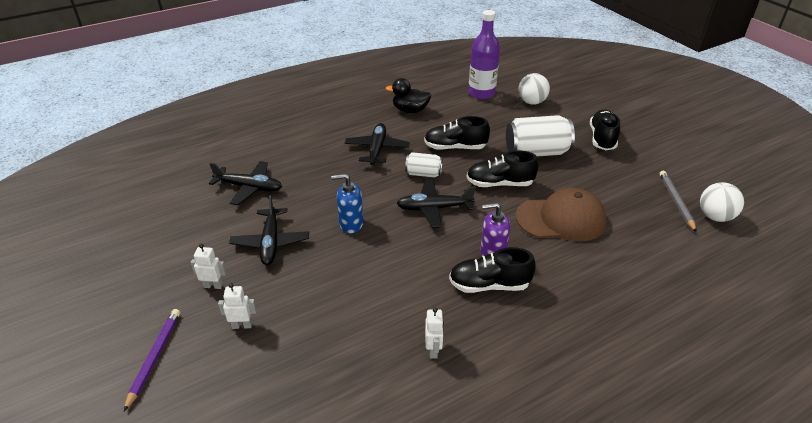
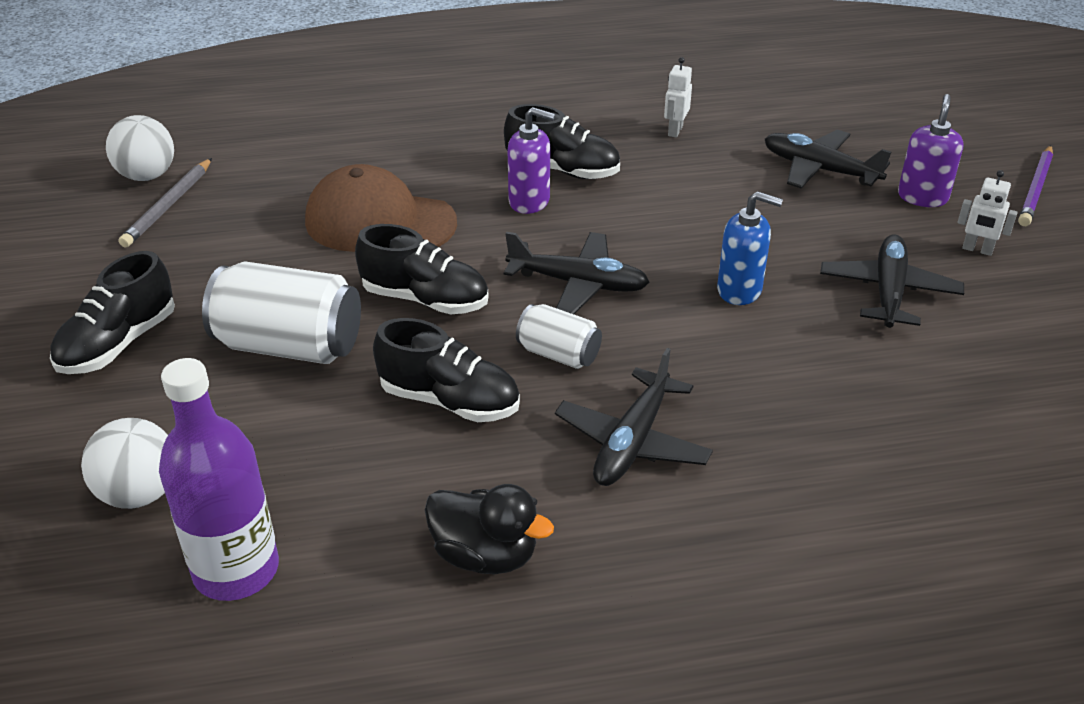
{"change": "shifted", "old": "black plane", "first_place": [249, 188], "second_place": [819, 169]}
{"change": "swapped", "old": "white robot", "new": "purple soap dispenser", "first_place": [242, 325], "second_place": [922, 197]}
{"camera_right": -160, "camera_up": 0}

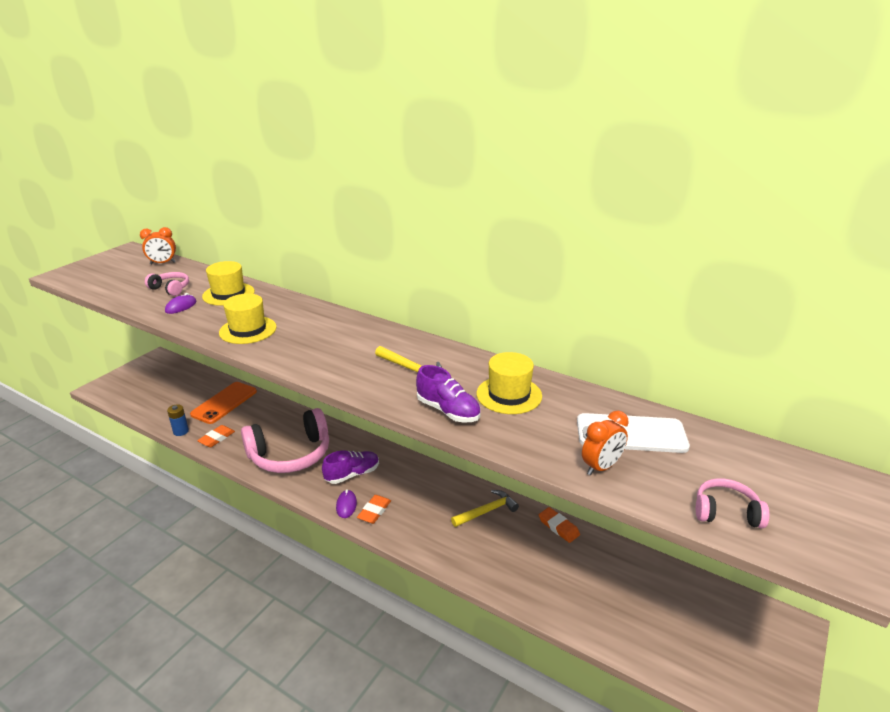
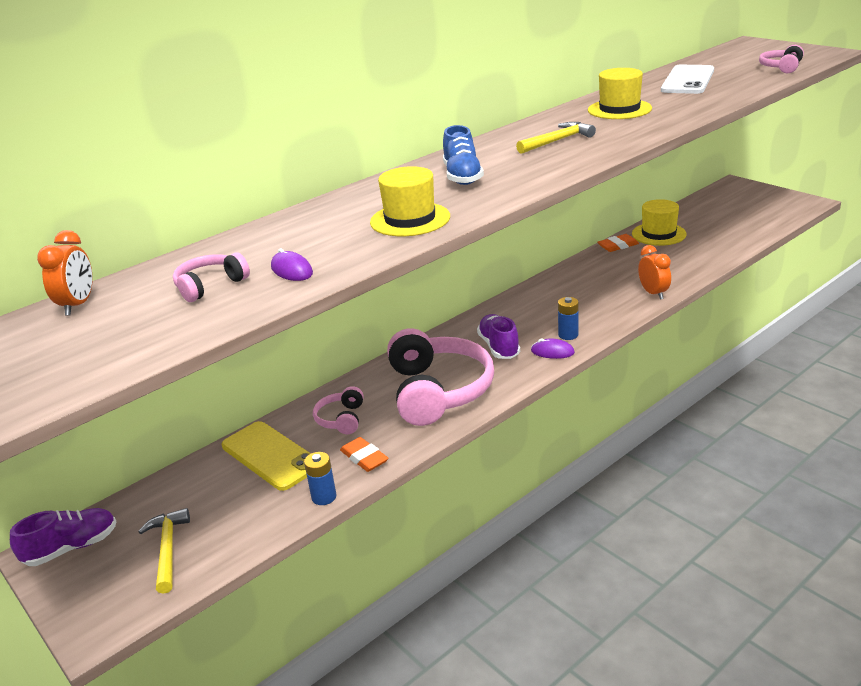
{"change": "shifted", "old": "yellow hat", "first_place": [228, 294], "second_place": [658, 234]}
{"change": "shifted", "old": "purple shoe", "first_place": [448, 411], "second_place": [71, 548]}
{"change": "repainted", "old": "orange phone", "new": "yellow phone", "first_place": [224, 403], "second_place": [270, 456]}
{"change": "shifted", "old": "orange clock", "first_place": [601, 467], "second_place": [653, 293]}
{"change": "shifted", "old": "yellow hammer", "first_place": [487, 511], "second_place": [167, 549]}
{"change": "swapped", "old": "orange eraser", "new": "blue battery", "first_place": [374, 511], "second_place": [568, 335]}
{"change": "new", "new": "blue shoe", "second_place": [462, 176]}
{"change": "new", "new": "pink headphones", "second_place": [341, 419]}
{"camera_right": -70, "camera_up": 0}

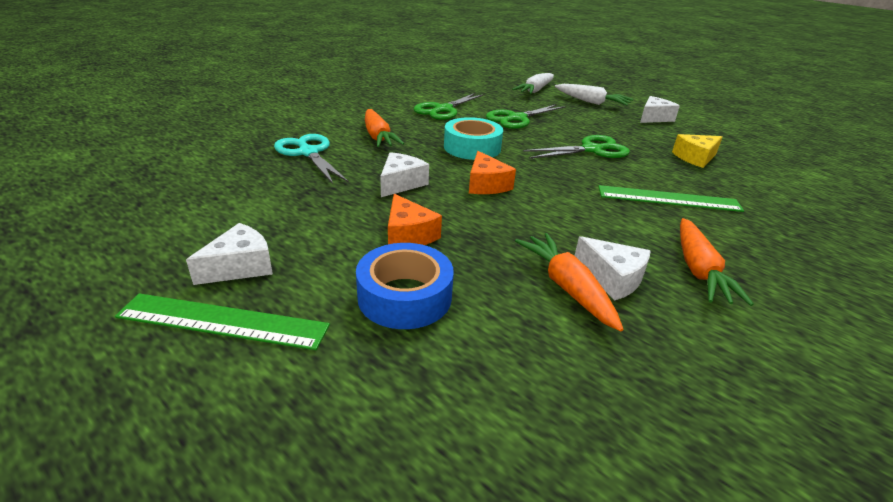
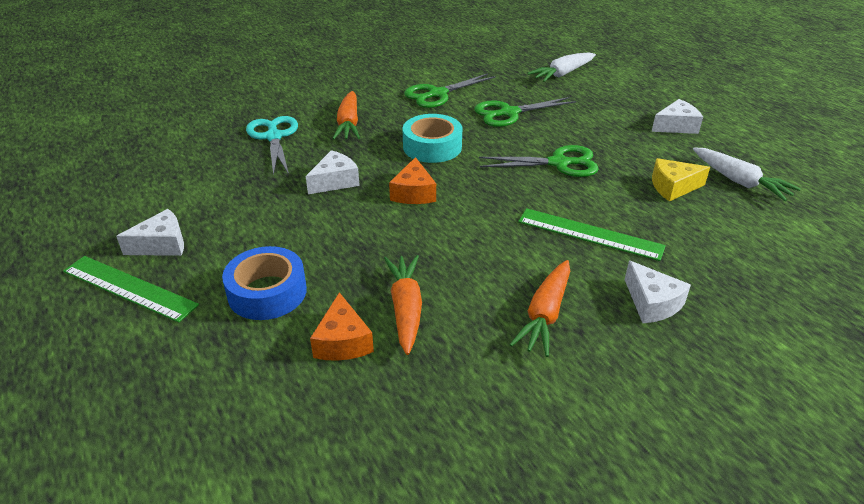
{"change": "shifted", "old": "white carrot", "first_place": [591, 102], "second_place": [739, 182]}
{"change": "shifted", "old": "orange cheese", "first_place": [408, 235], "second_place": [342, 342]}
{"change": "shifted", "old": "white cheese", "first_place": [612, 278], "second_place": [652, 303]}
{"camera_right": 20, "camera_up": 5}

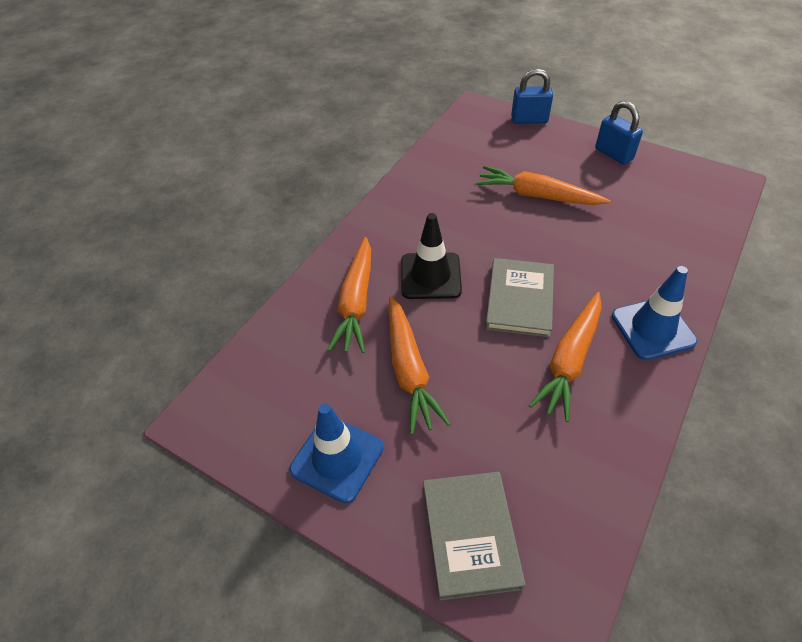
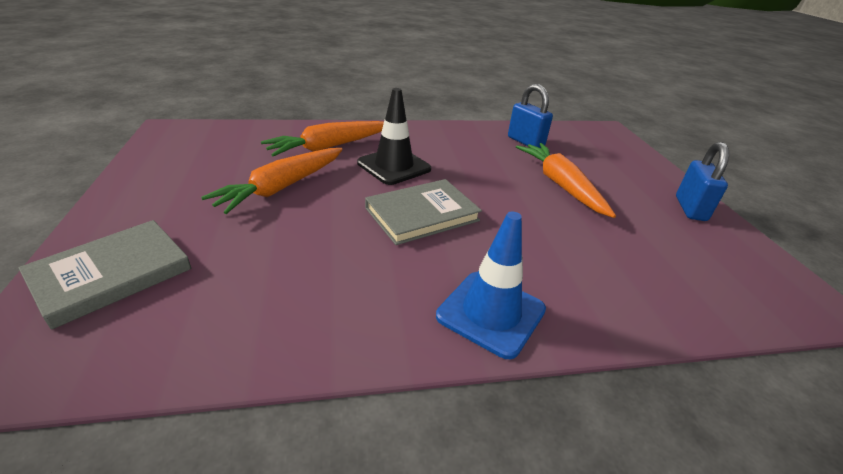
{"change": "shifted", "old": "blue padlock", "first_place": [529, 120], "second_place": [525, 142]}
{"change": "gone", "old": "orange carrot", "first_place": [570, 360]}
{"change": "gone", "old": "blue traffic cone", "first_place": [337, 458]}
{"camera_right": 45, "camera_up": -15}

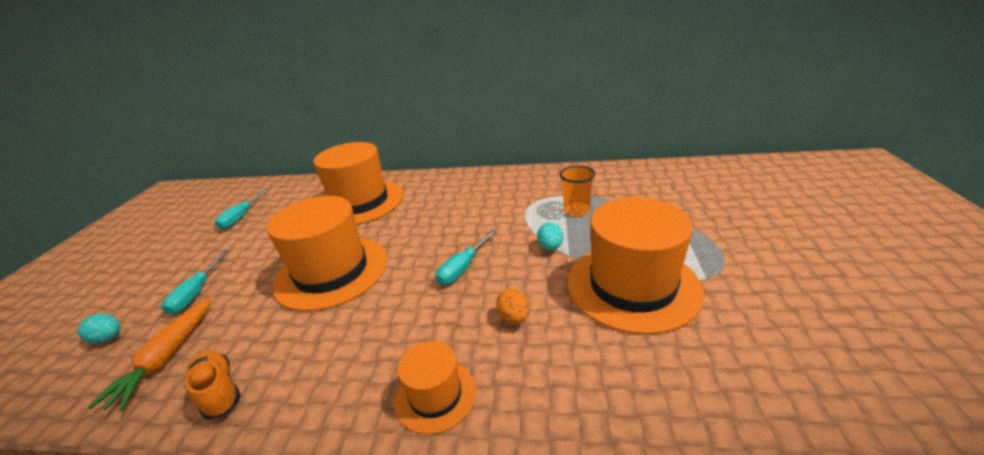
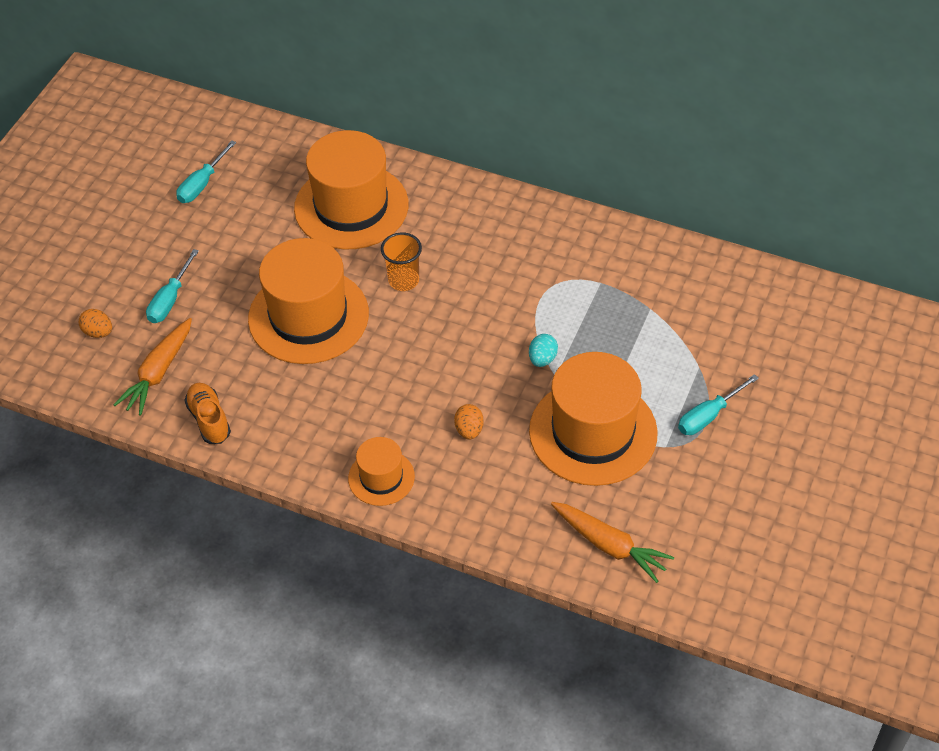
{"change": "shifted", "old": "orange cup", "first_place": [576, 210], "second_place": [403, 280]}
{"change": "shifted", "old": "turquoise screwdriver", "first_place": [463, 268], "second_place": [708, 416]}
{"change": "repainted", "old": "turquoise egg", "new": "orange egg", "first_place": [109, 338], "second_place": [98, 332]}
{"change": "new", "new": "orange carrot", "second_place": [610, 545]}
{"camera_right": 15, "camera_up": 20}

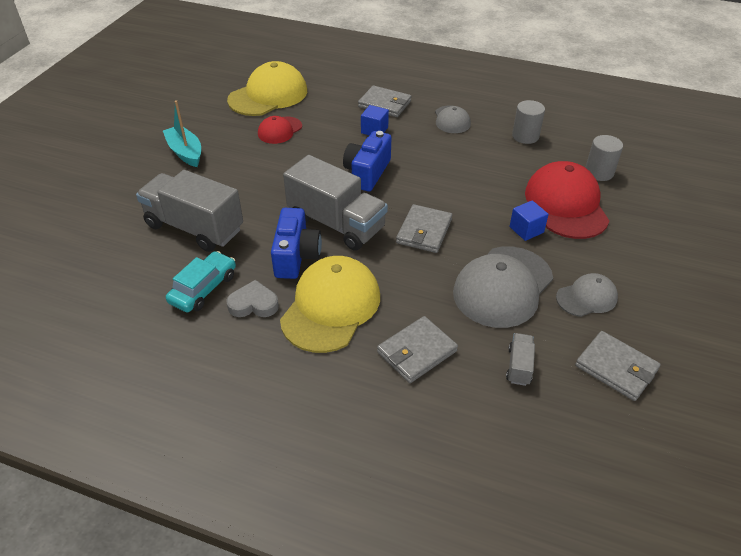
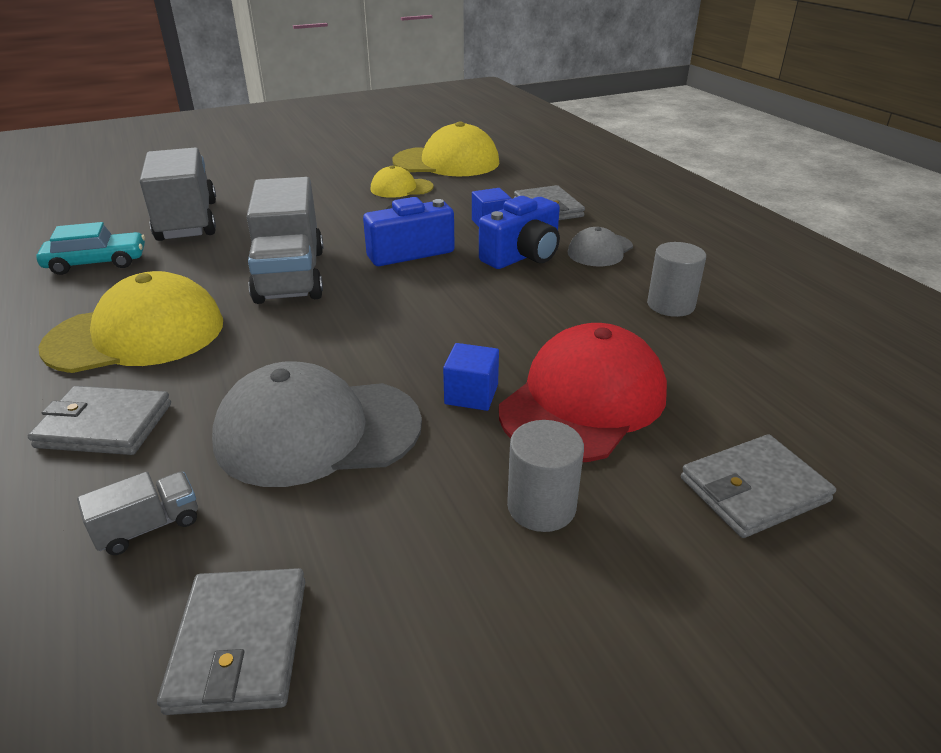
{"change": "gone", "old": "turquoise boat", "first_place": [185, 152]}
{"change": "repainted", "old": "red cap", "new": "yellow cap", "first_place": [280, 130], "second_place": [401, 188]}
{"change": "shifted", "old": "grey cylinder", "first_place": [599, 172], "second_place": [541, 506]}
{"change": "shifted", "old": "grey wallet", "first_place": [424, 231], "second_place": [753, 490]}
{"change": "shifted", "old": "blue camera", "first_place": [296, 256], "second_place": [523, 256]}
{"change": "gone", "old": "grey cap", "first_place": [586, 297]}
{"change": "gone", "old": "grey heart", "first_place": [253, 304]}
{"camera_right": 45, "camera_up": -10}

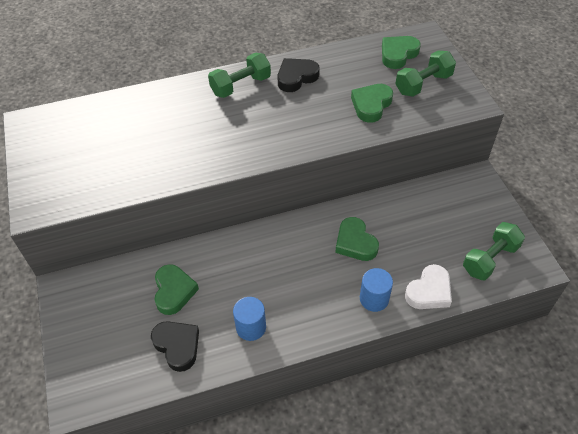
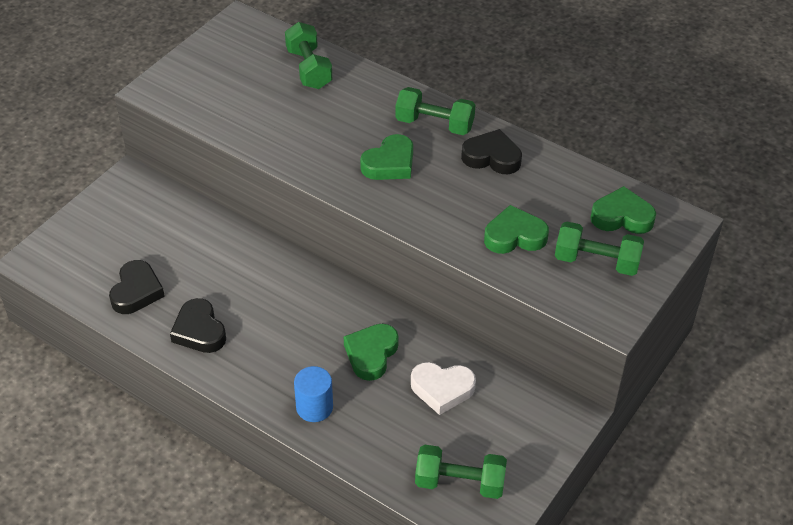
{"change": "shifted", "old": "green heart", "first_place": [174, 291], "second_place": [390, 163]}
{"change": "shifted", "old": "white heart", "first_place": [429, 291], "second_place": [442, 389]}
{"change": "swapped", "old": "blue cylinder", "new": "black heart", "first_place": [251, 327], "second_place": [199, 331]}
{"change": "new", "new": "green dumbbell", "second_place": [309, 69]}
{"camera_right": 50, "camera_up": -5}

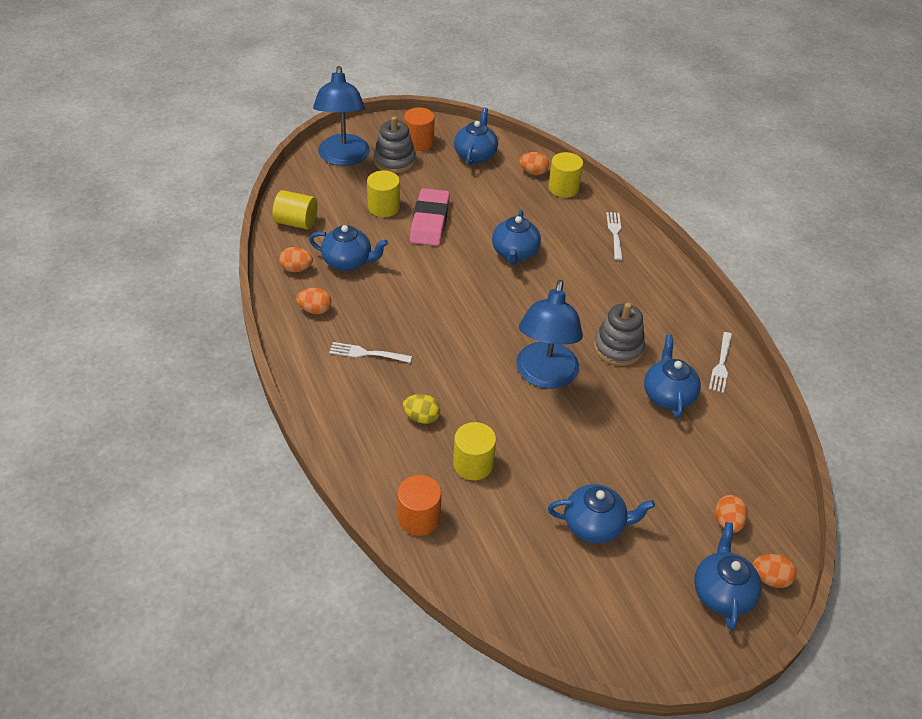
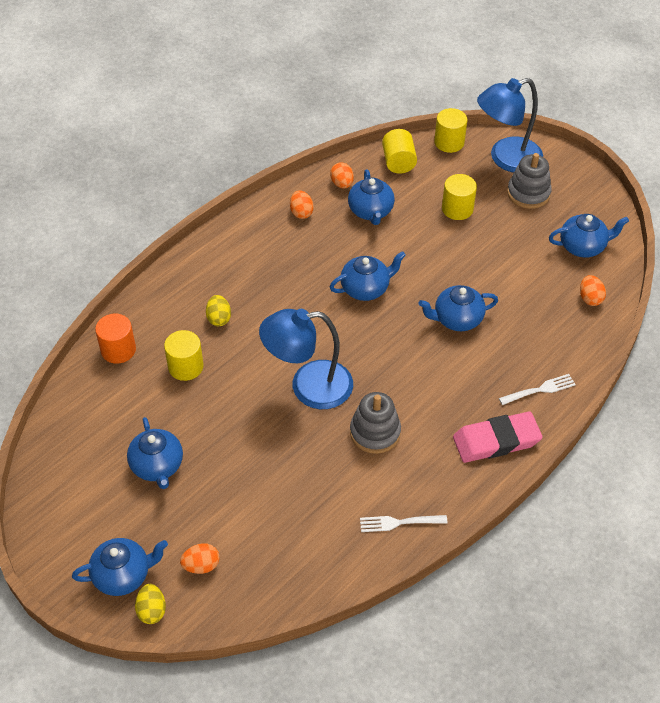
{"change": "gone", "old": "orange cylinder", "first_place": [419, 142]}
{"change": "shifted", "old": "yellow cylinder", "first_place": [563, 188], "second_place": [449, 142]}
{"change": "shifted", "old": "pink eraser", "first_place": [429, 221], "second_place": [496, 440]}
{"change": "shifted", "old": "blue teapot", "first_place": [668, 395], "second_place": [365, 289]}
{"change": "gone", "old": "white fork", "first_place": [367, 353]}
{"change": "repainted", "old": "orange egg", "new": "yellow egg", "first_place": [770, 578], "second_place": [152, 610]}
{"camera_right": 70, "camera_up": 5}

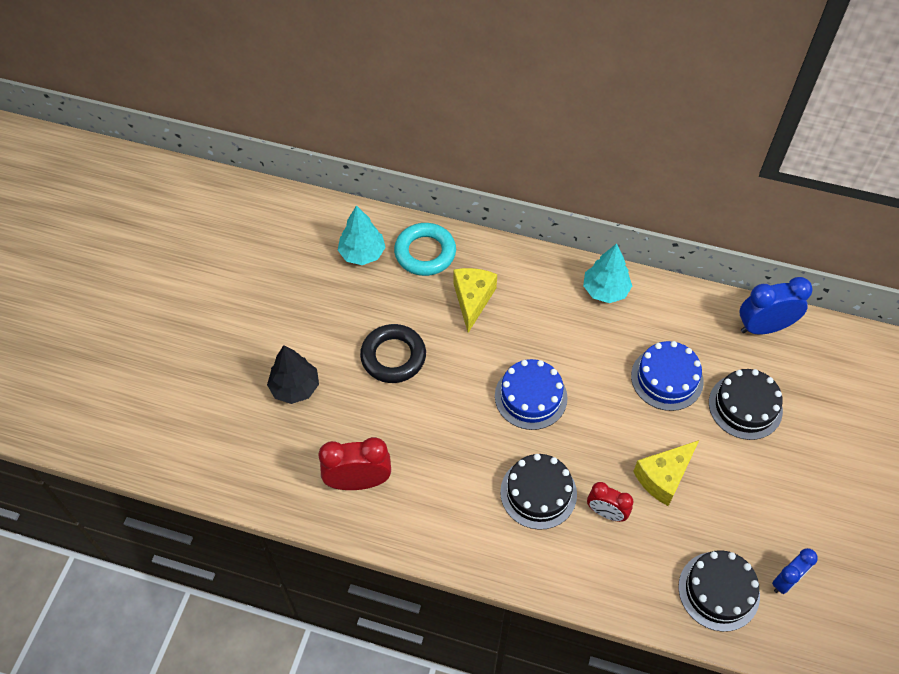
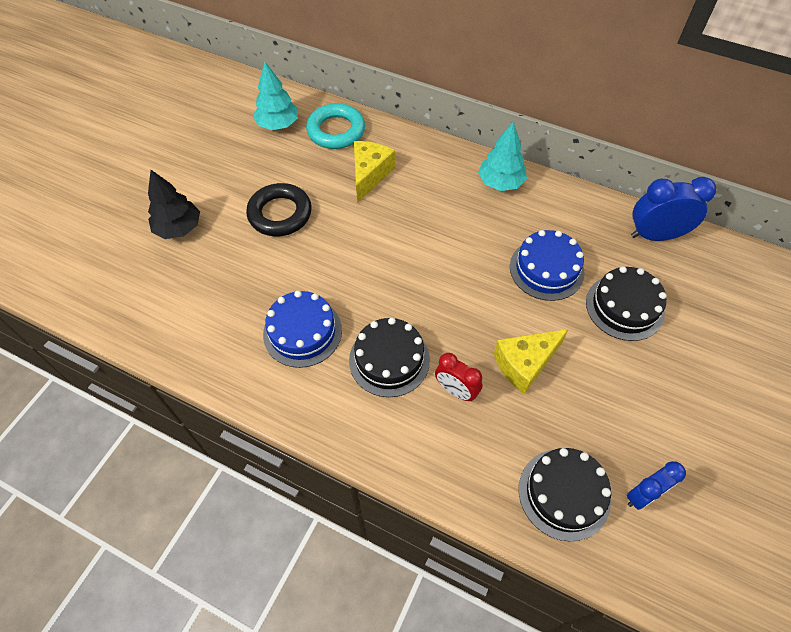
{"change": "shifted", "old": "blue cake", "first_place": [530, 397], "second_place": [302, 332]}
{"change": "gone", "old": "red clock", "first_place": [358, 481]}
{"camera_right": 10, "camera_up": 0}

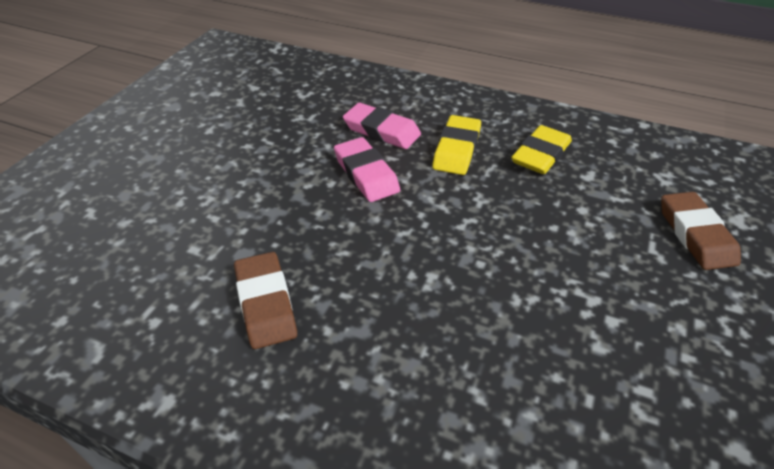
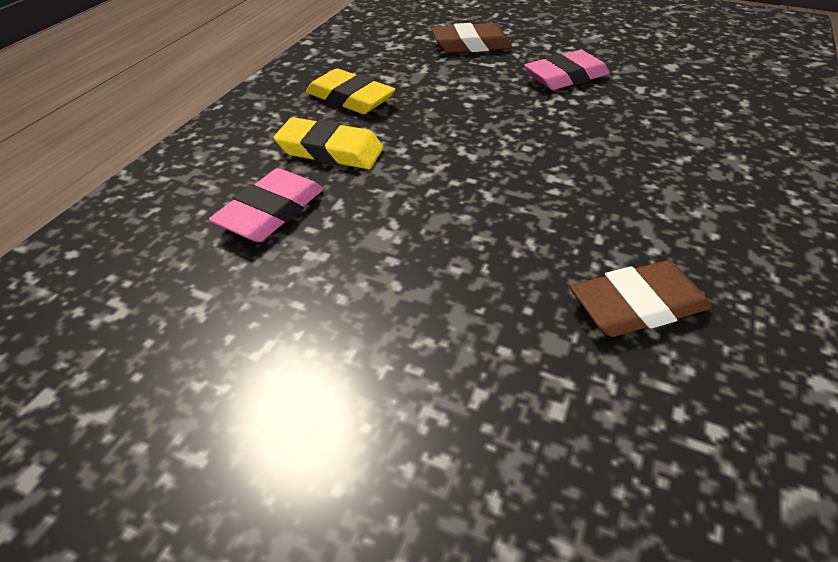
{"change": "shifted", "old": "pink eraser", "first_place": [366, 174], "second_place": [565, 77]}
{"camera_right": -90, "camera_up": 0}

